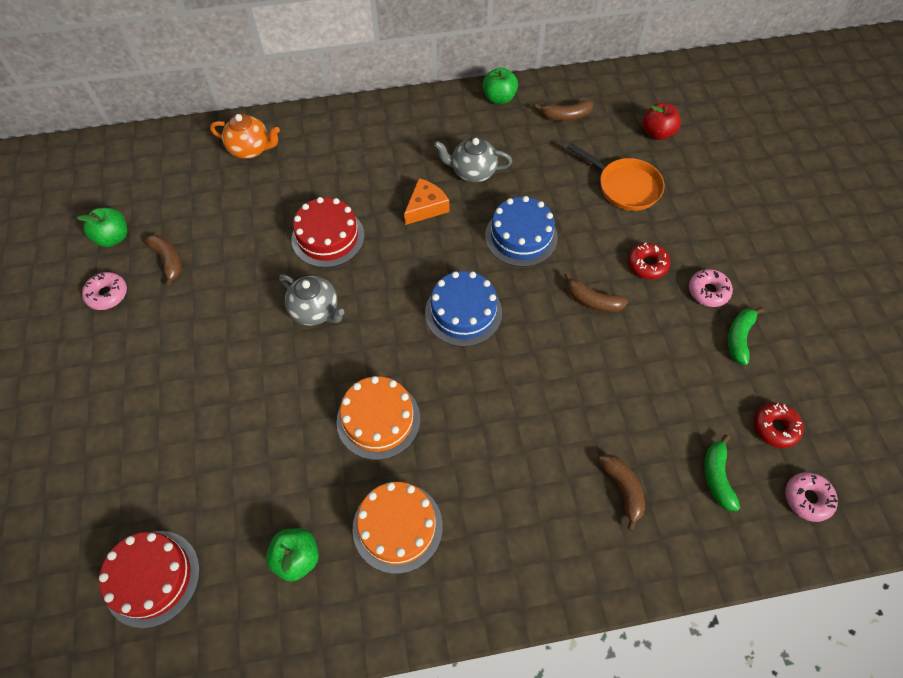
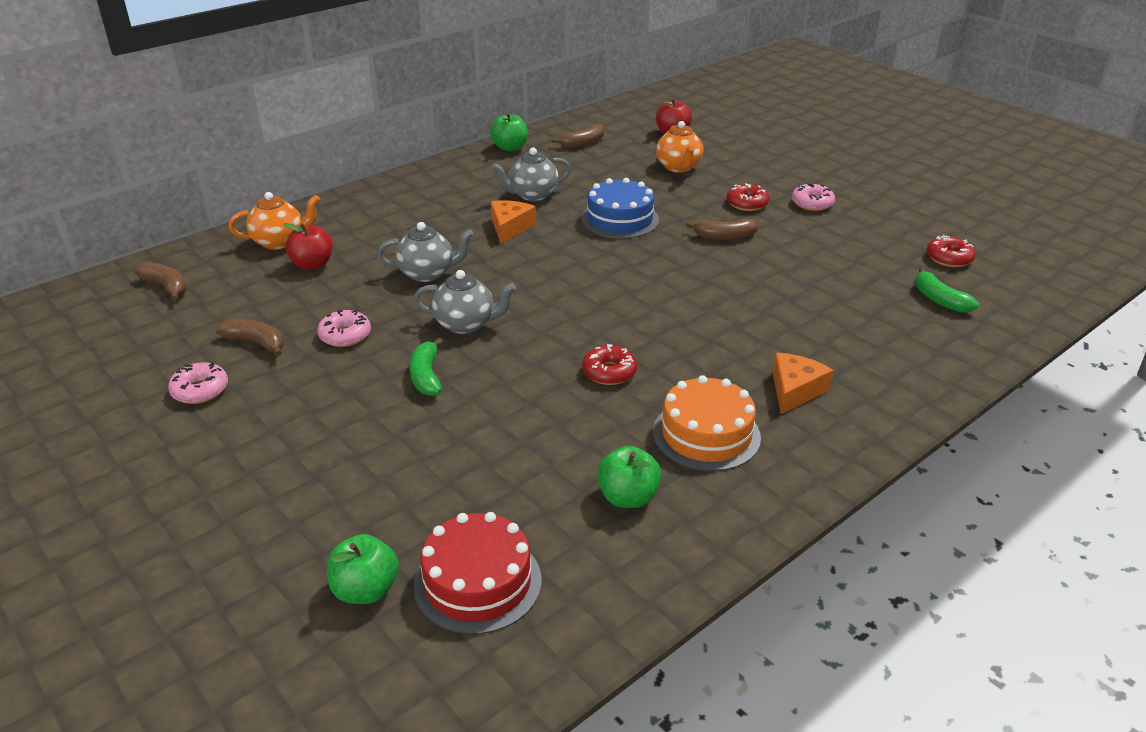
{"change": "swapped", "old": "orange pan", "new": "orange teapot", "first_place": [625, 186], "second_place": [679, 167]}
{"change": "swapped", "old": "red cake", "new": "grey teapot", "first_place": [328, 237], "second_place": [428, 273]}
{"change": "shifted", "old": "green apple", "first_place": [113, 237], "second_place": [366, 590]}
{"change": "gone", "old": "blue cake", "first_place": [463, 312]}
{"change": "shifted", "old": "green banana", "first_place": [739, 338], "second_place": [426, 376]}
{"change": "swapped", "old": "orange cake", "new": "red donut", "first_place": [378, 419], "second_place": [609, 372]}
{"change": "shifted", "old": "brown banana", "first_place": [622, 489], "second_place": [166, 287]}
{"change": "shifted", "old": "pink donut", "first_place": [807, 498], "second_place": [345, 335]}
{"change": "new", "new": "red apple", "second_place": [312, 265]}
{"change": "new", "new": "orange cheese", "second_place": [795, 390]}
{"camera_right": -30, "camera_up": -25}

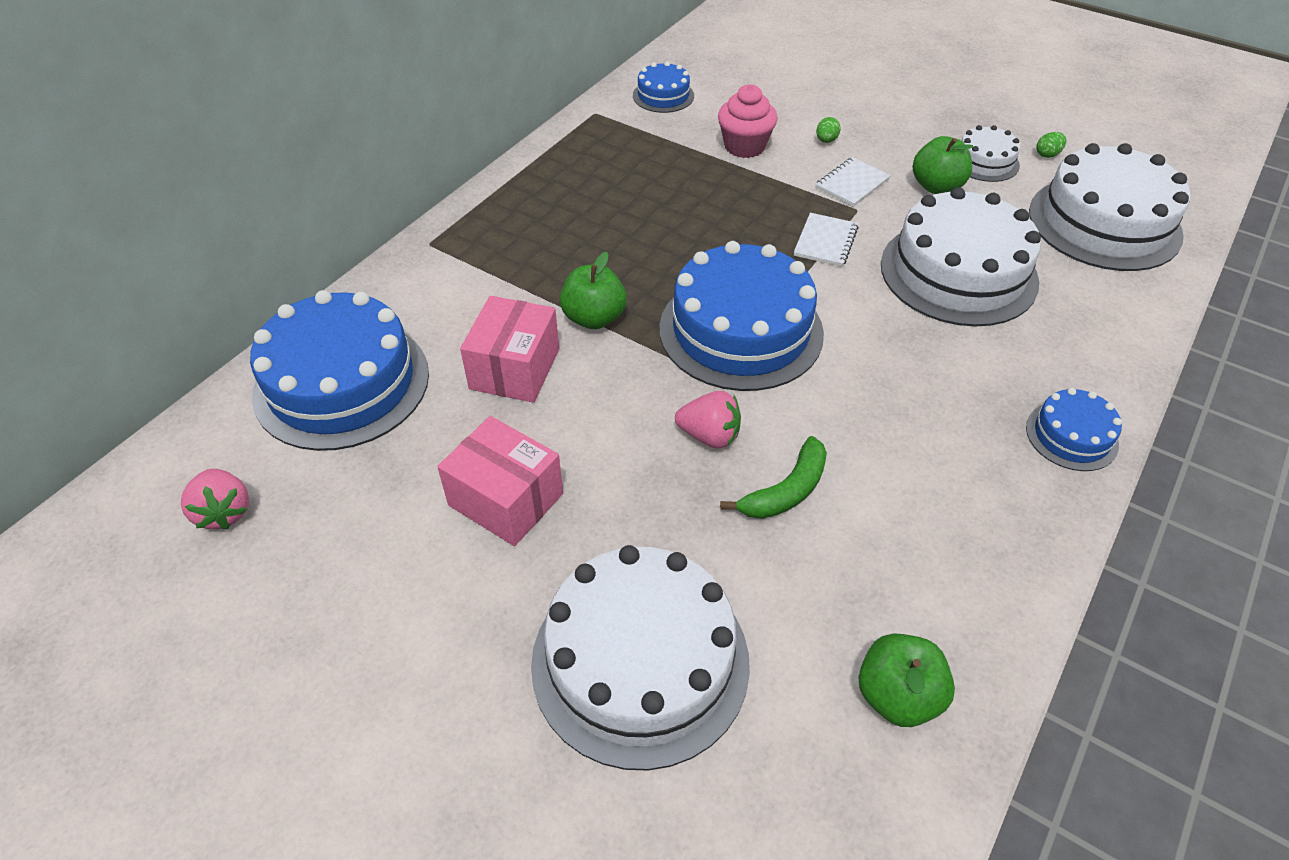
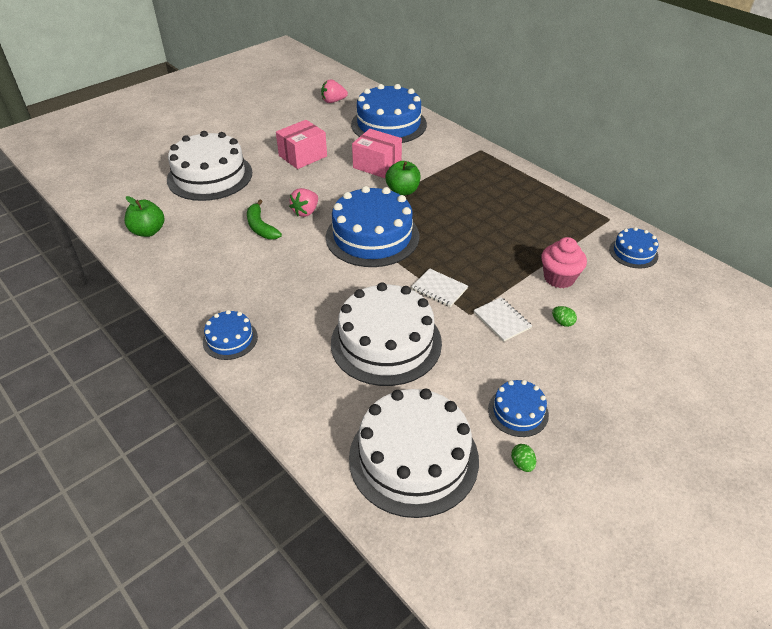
{"change": "repainted", "old": "white cake", "new": "blue cake", "first_place": [984, 162], "second_place": [518, 412]}
{"change": "gone", "old": "green apple", "first_place": [936, 186]}
{"camera_right": 105, "camera_up": -5}

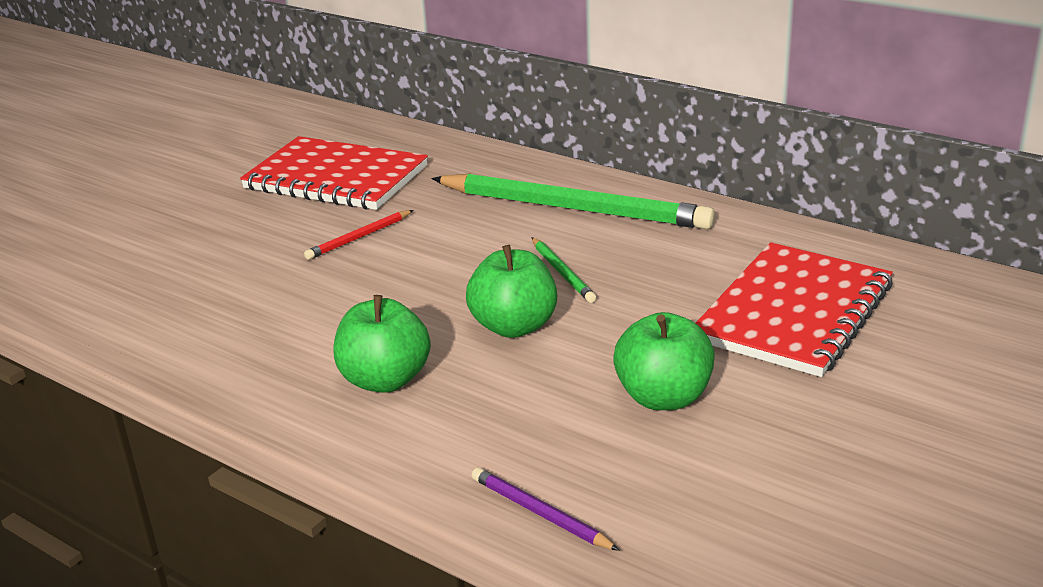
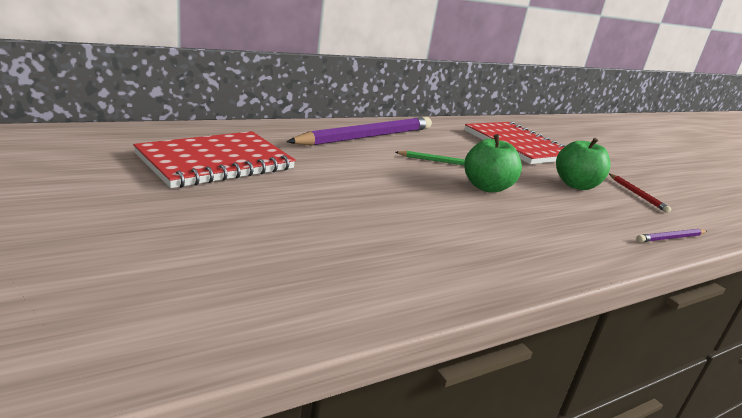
{"change": "repainted", "old": "green pencil", "new": "purple pencil", "first_place": [573, 208], "second_place": [367, 137]}
{"change": "shifted", "old": "red pencil", "first_place": [359, 237], "second_place": [637, 194]}
{"change": "gone", "old": "green apple", "first_place": [385, 380]}
{"camera_right": -70, "camera_up": -5}

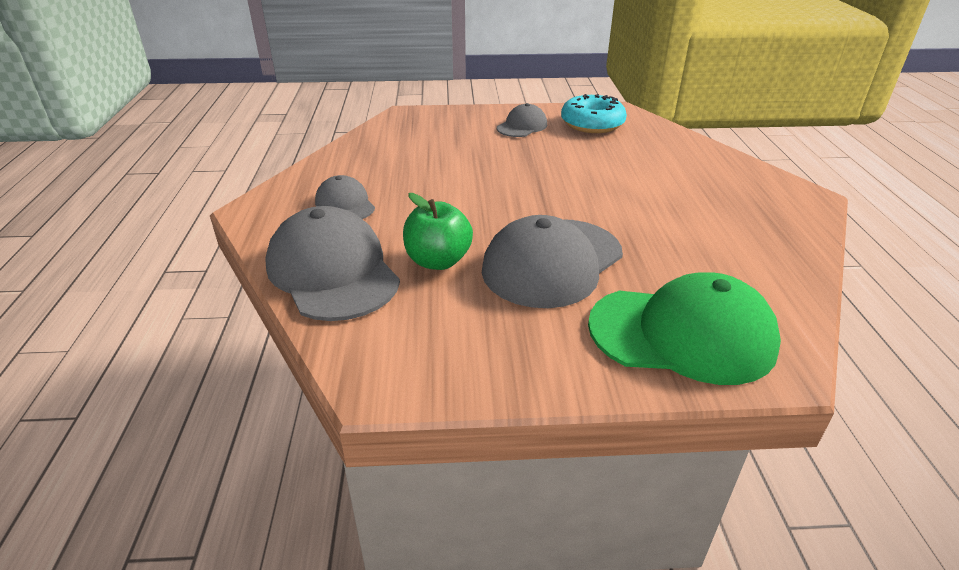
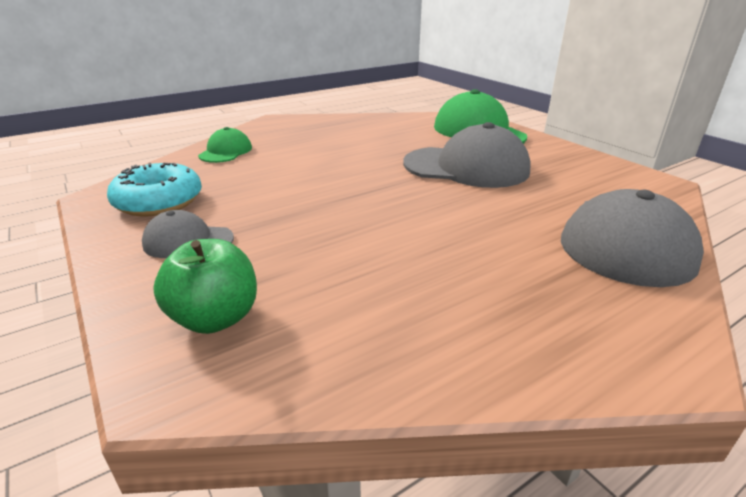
{"change": "gone", "old": "grey cap", "first_place": [345, 204]}
{"change": "shifted", "old": "green apple", "first_place": [438, 261], "second_place": [215, 318]}
{"change": "new", "new": "green cap", "second_place": [226, 151]}
{"camera_right": -120, "camera_up": -5}

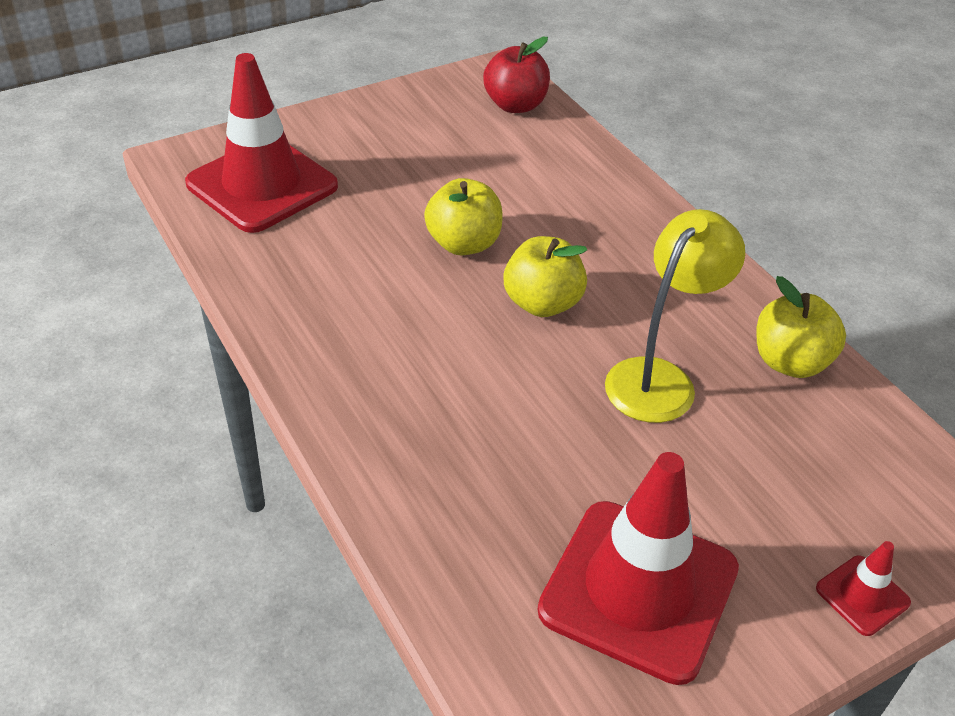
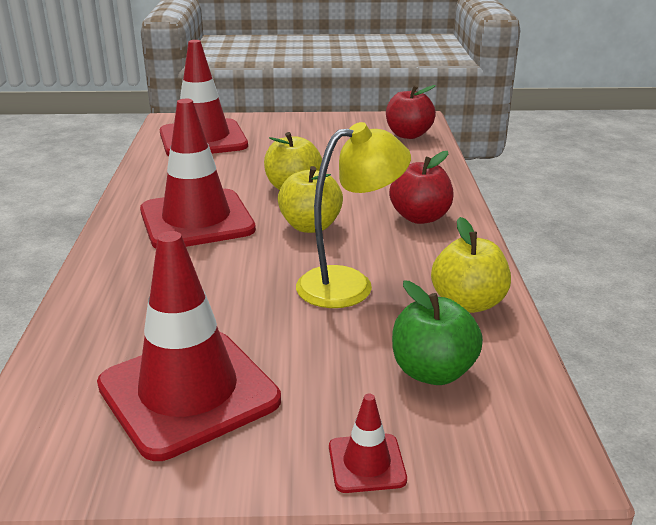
{"change": "new", "new": "red traffic cone", "second_place": [196, 220]}
{"change": "new", "new": "red apple", "second_place": [420, 217]}
{"change": "new", "new": "green apple", "second_place": [432, 371]}
{"camera_right": 30, "camera_up": -15}

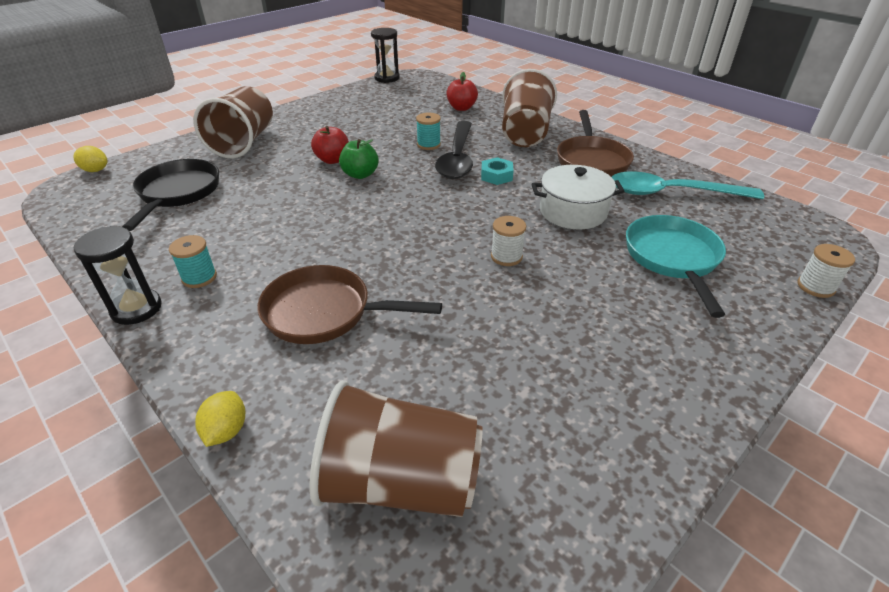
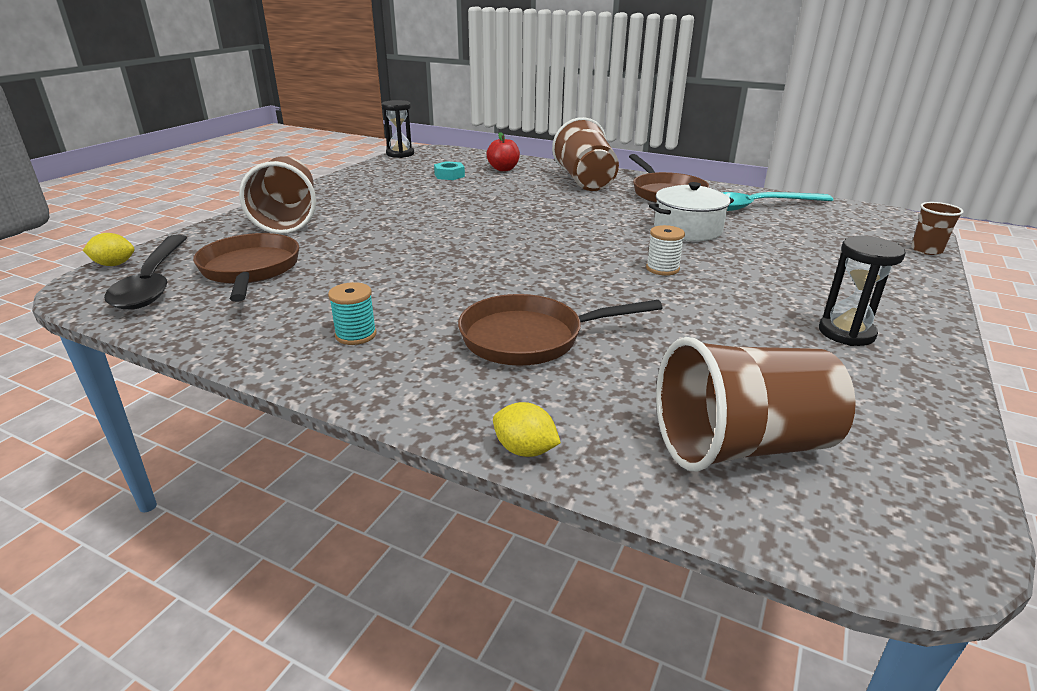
{"change": "gone", "old": "turquoise spool", "first_place": [428, 145]}
{"change": "shifted", "old": "black spoon", "first_place": [457, 158], "second_place": [153, 282]}
{"change": "gone", "old": "red apple", "first_place": [332, 160]}
{"change": "gone", "old": "green apple", "first_place": [360, 174]}
{"change": "shifted", "old": "turquoise nut", "first_place": [496, 176], "second_place": [449, 175]}
{"change": "repainted", "old": "black pan", "new": "brown pan", "first_place": [178, 193], "second_place": [250, 270]}
{"change": "gone", "old": "turquoise pan", "first_place": [672, 258]}
{"change": "shifted", "old": "black hourglass", "first_place": [136, 309], "second_place": [846, 333]}
{"change": "swapped", "old": "white spool", "new": "brown cup", "first_place": [815, 287], "second_place": [926, 250]}
{"change": "rotated", "old": "yellow lemon", "first_place": [226, 431], "second_place": [525, 450], "degrees": -45}
{"camera_right": -20, "camera_up": -10}

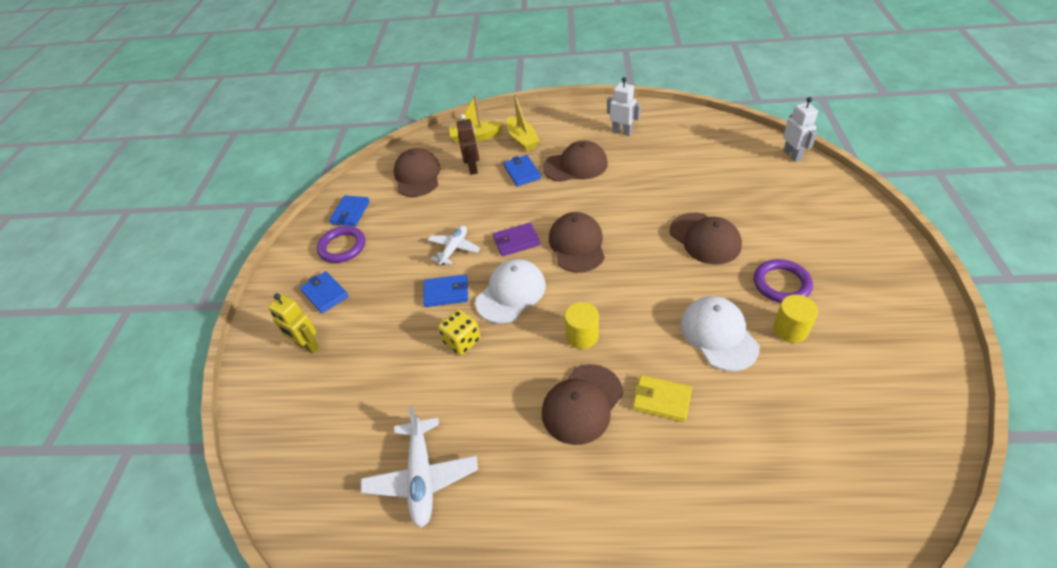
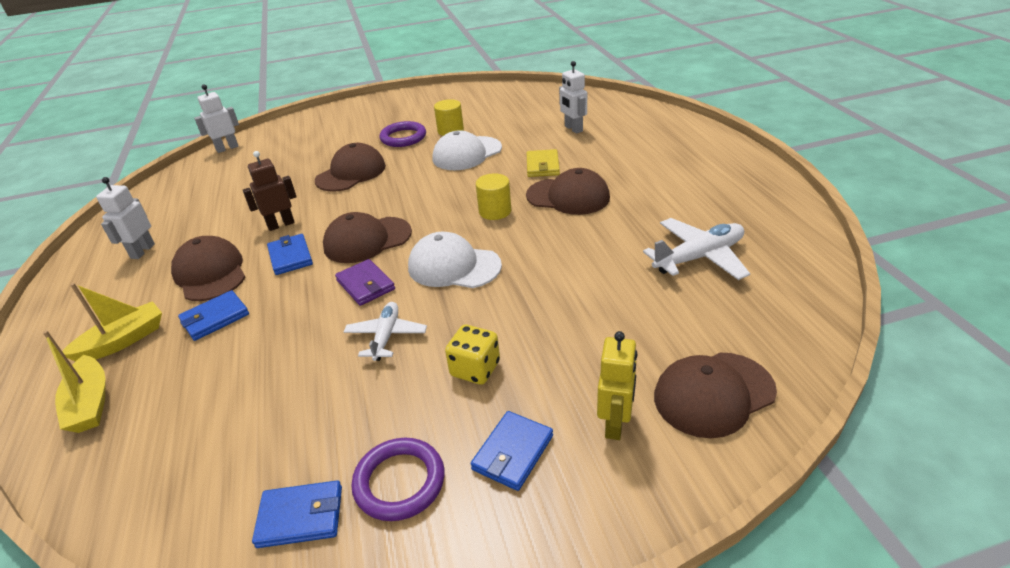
{"change": "shifted", "old": "brown robot", "first_place": [473, 168], "second_place": [281, 224]}
{"change": "shifted", "old": "brown cap", "first_place": [417, 176], "second_place": [713, 394]}
{"change": "rotated", "old": "white plane", "first_place": [454, 249], "second_place": [386, 336], "degrees": 90}
{"change": "shifted", "old": "blue wallet", "first_place": [446, 292], "second_place": [290, 257]}
{"change": "shifted", "old": "yellow dice", "first_place": [462, 341], "second_place": [475, 369]}
{"change": "new", "new": "white robot", "second_place": [573, 129]}
{"camera_right": -110, "camera_up": -10}

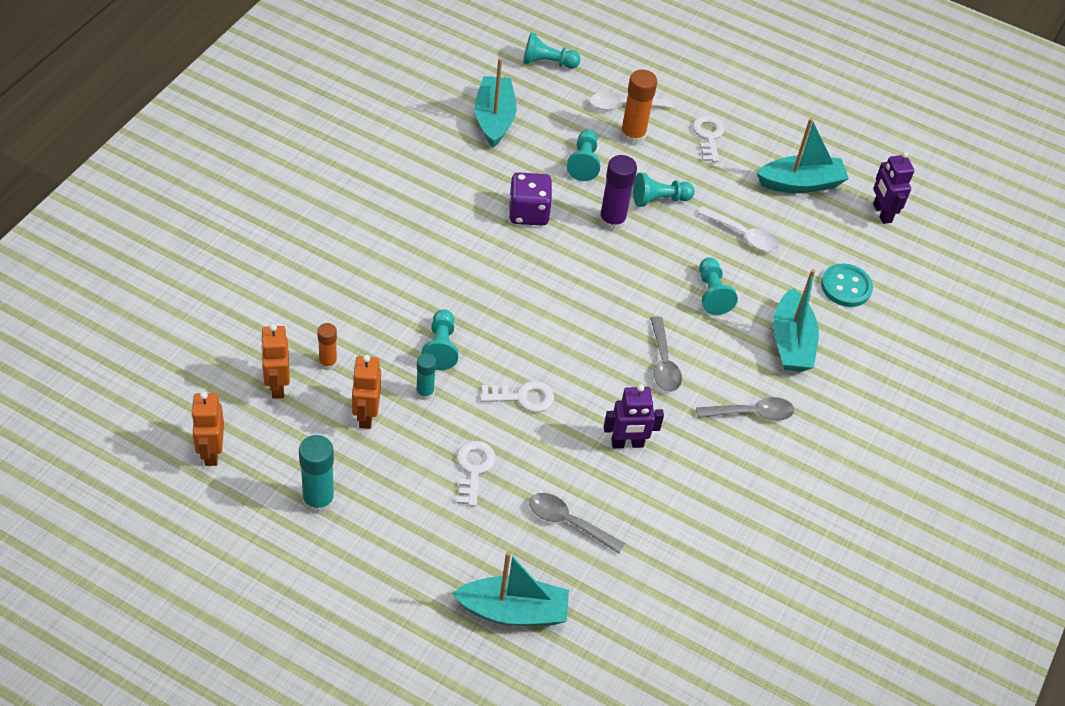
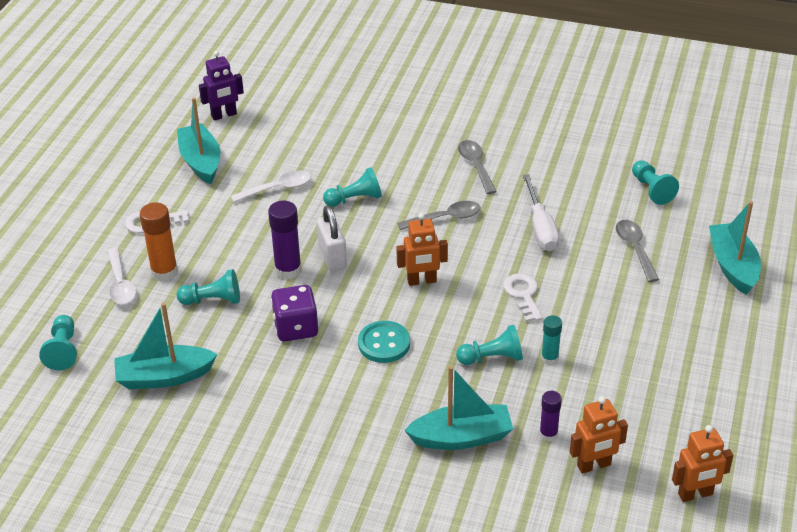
{"change": "shifted", "old": "turquoise pawn", "first_place": [659, 199], "second_place": [651, 190]}
{"change": "rotated", "old": "white spoon", "first_place": [743, 235], "second_place": [277, 188], "degrees": 45}
{"change": "shifted", "old": "turquoise button", "first_place": [846, 287], "second_place": [384, 343]}
{"change": "shifted", "old": "turquoise boat", "first_place": [791, 342], "second_place": [461, 437]}
{"change": "repainted", "old": "orange glue stick", "new": "purple glue stick", "first_place": [328, 363], "second_place": [548, 434]}
{"change": "shifted", "old": "orange robot", "first_place": [366, 415], "second_place": [422, 281]}
{"change": "swapped", "old": "purple robot", "new": "white screwdriver", "first_place": [627, 443], "second_place": [540, 227]}
{"change": "gone", "old": "turquoise glue stick", "first_place": [318, 501]}
{"change": "gone", "old": "white key", "first_place": [473, 469]}
{"change": "rotated", "old": "grey spoon", "first_place": [568, 522], "second_place": [635, 249], "degrees": 150}
{"change": "new", "new": "white padlock", "second_place": [332, 257]}
{"camera_right": -95, "camera_up": -10}

